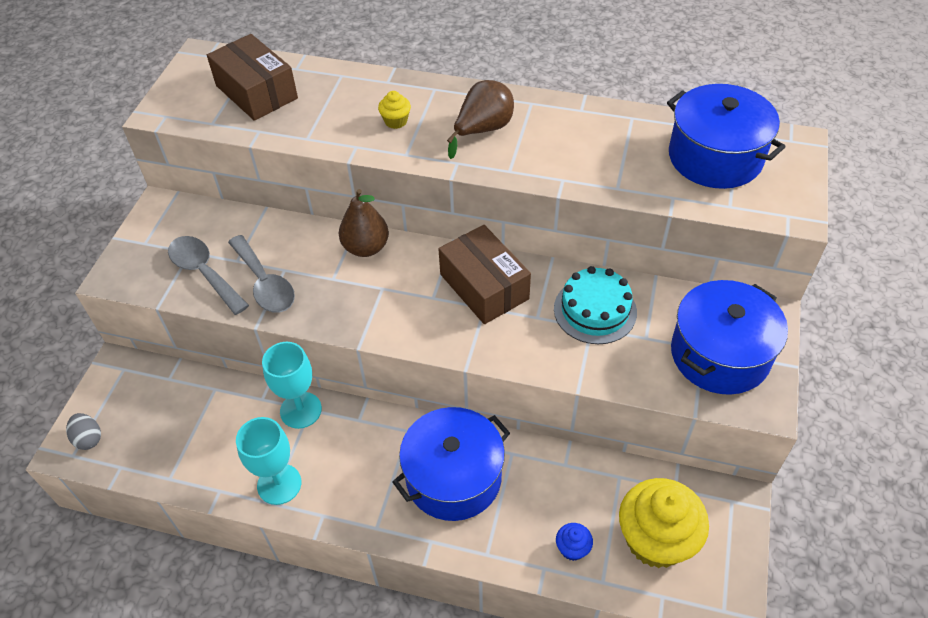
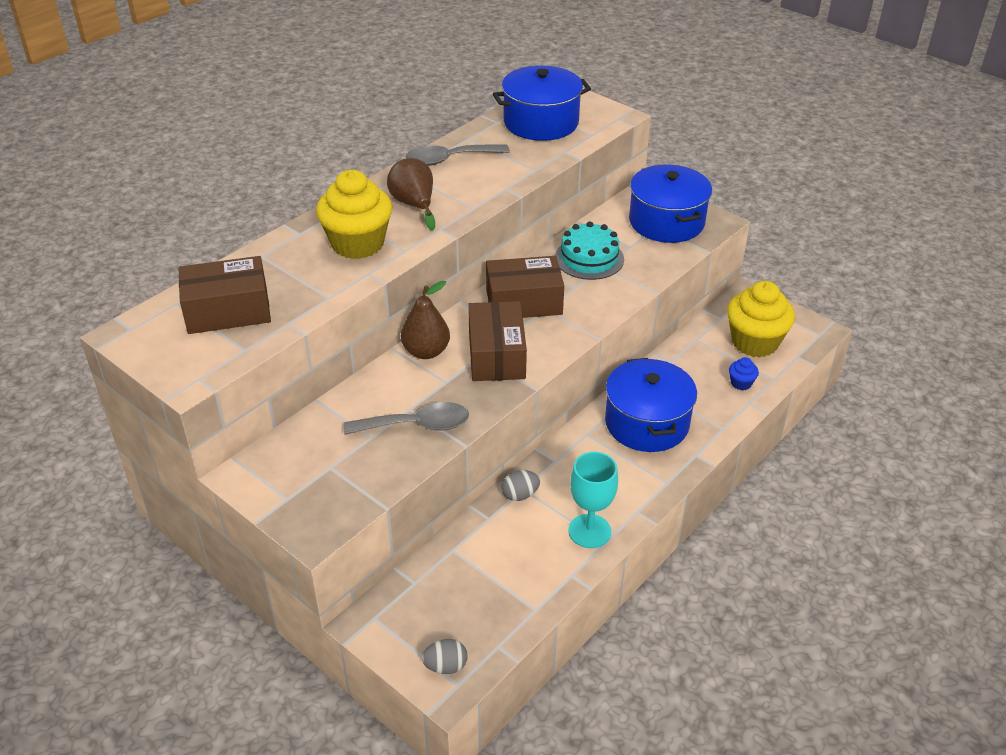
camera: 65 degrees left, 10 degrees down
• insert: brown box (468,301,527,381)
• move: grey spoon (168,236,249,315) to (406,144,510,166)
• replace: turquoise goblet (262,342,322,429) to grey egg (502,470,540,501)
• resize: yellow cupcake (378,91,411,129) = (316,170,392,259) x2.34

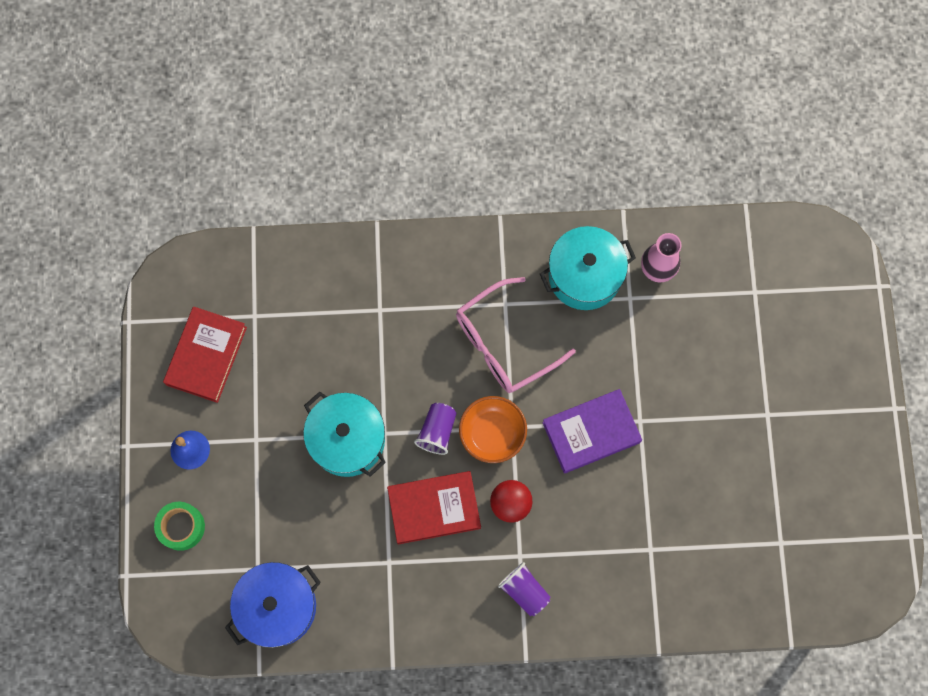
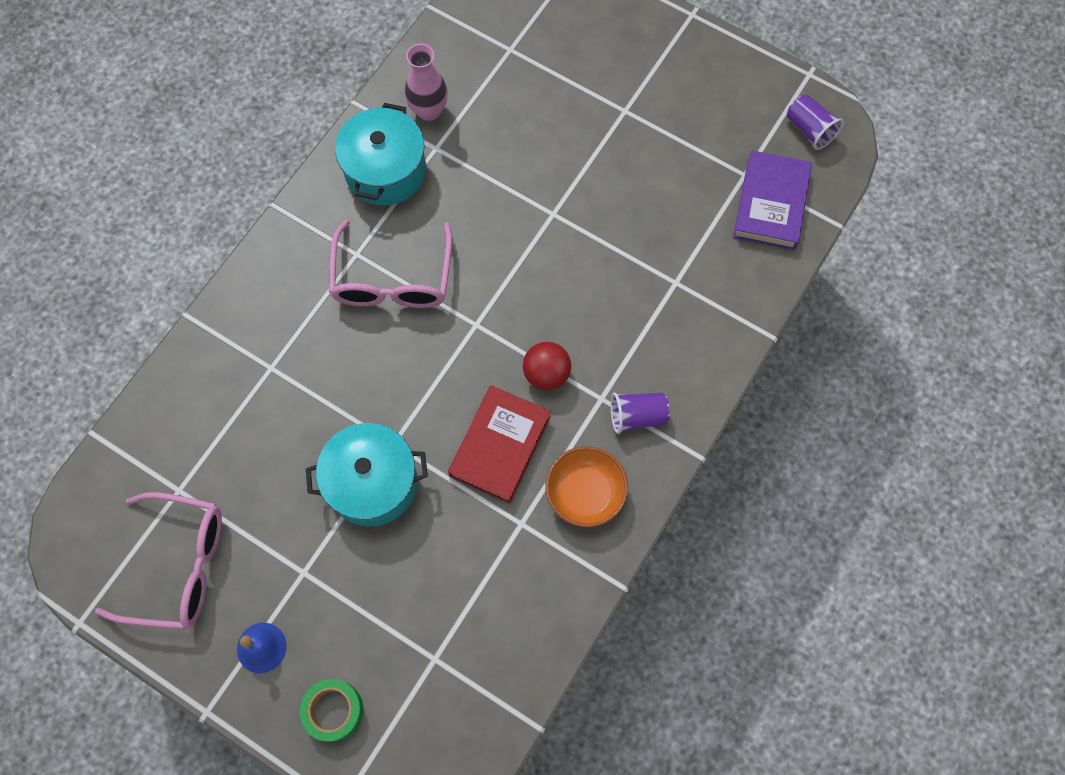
camera: 55 degrees left, 5 degrees down
• delete: blue pot (225,562,321,648)
• move: purple cup (414,403,457,455) to (787,95,843,150)
• move: orange bowl (459,396,527,463) to (545,446,628,527)
• move: purple book (542,389,642,473) to (733,150,812,250)
• replace: red book (163,307,247,403) to pink glasses (95,492,222,630)

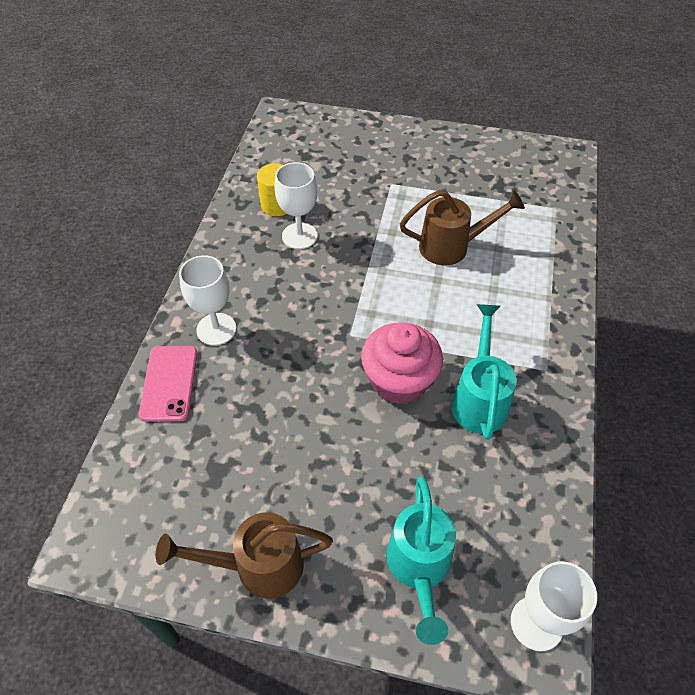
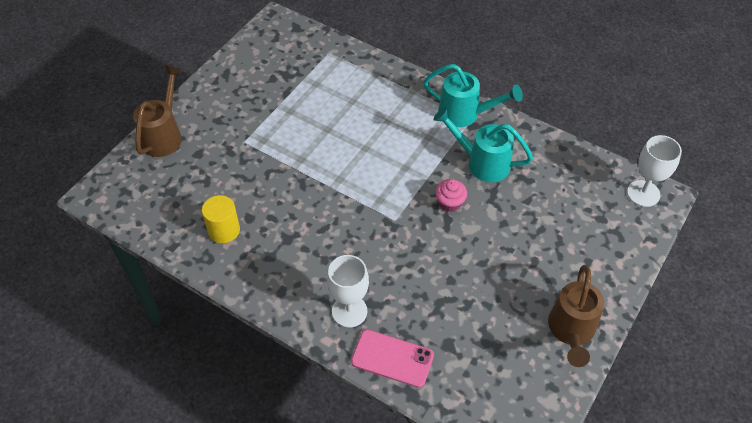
camera: 70 degrees left, 0 degrees up
• delete: white goblet (274,162,318,249)
• move: turquoise watering can (386,477,456,645) to (423,64,523,127)
• move: brown watering can (400,190,525,265) to (133,65,182,157)
• resize: pink cupcake (361,322,443,404) = (435,179,467,212) x0.52

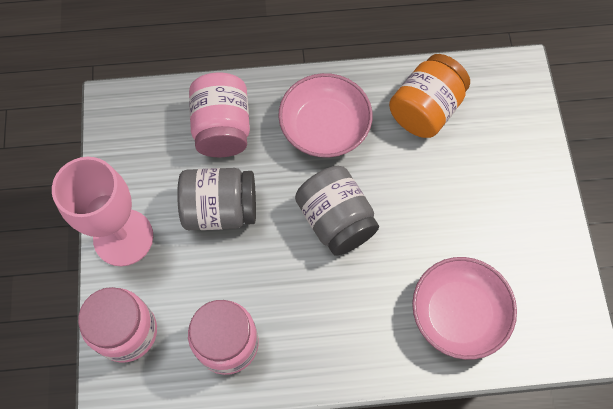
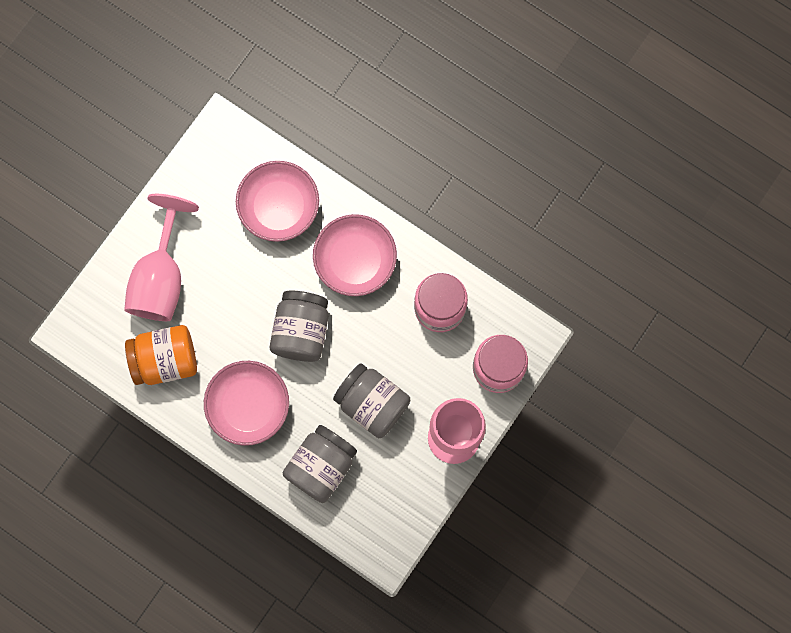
camera: 140 degrees left, 10 degrees up
• insert: pink goblet (124,194,199,321)
• insert: pink bowl (313,214,397,296)
• recolor: pink jar (189,72,250,157) to grey jar (283,425,357,503)

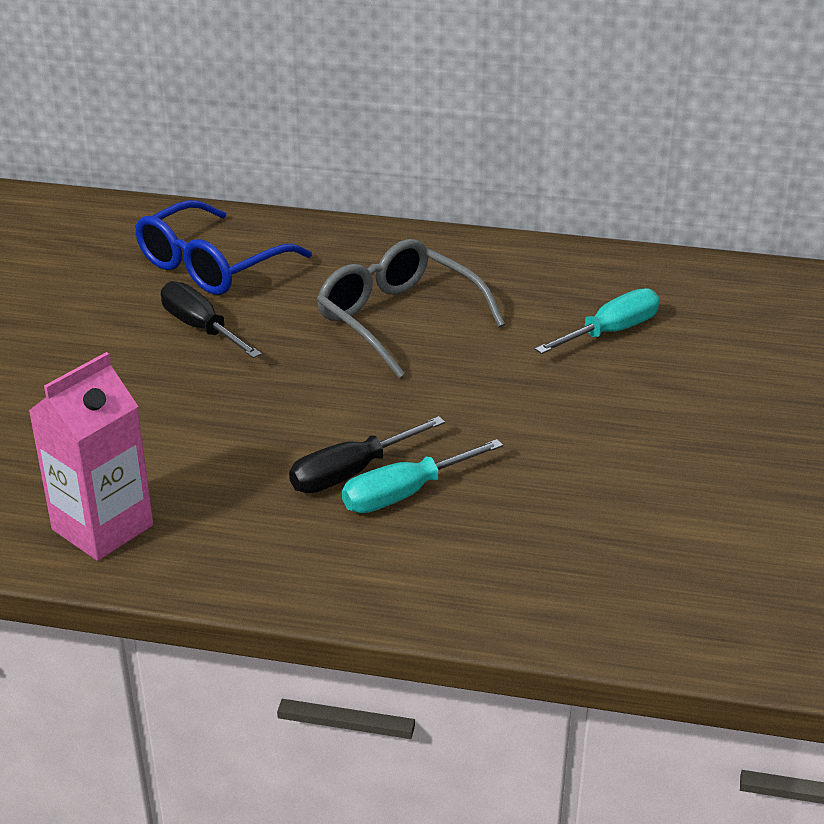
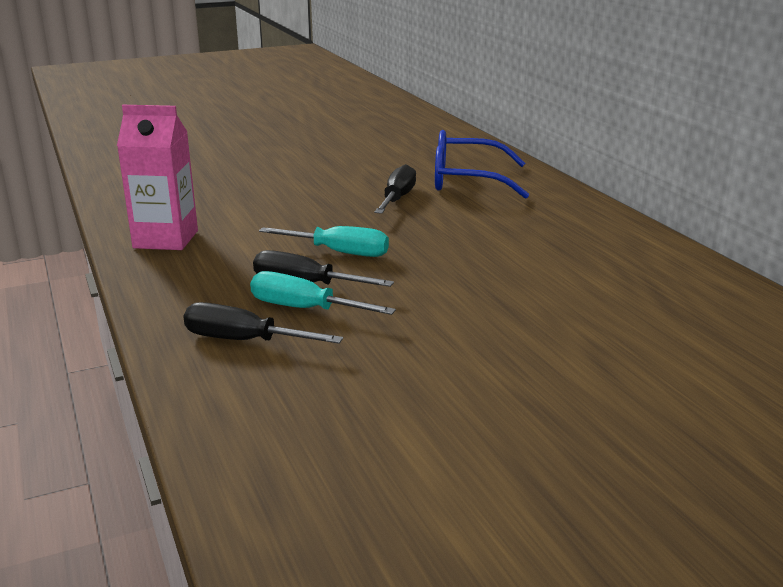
camera: 55 degrees right, 10 degrees down
• delete: grey glasses (317,239,505,378)
• insert: black screwdriver (184,302,343,344)
• move: turquoise screwdriver (535,288,660,354) to (259,226,389,257)

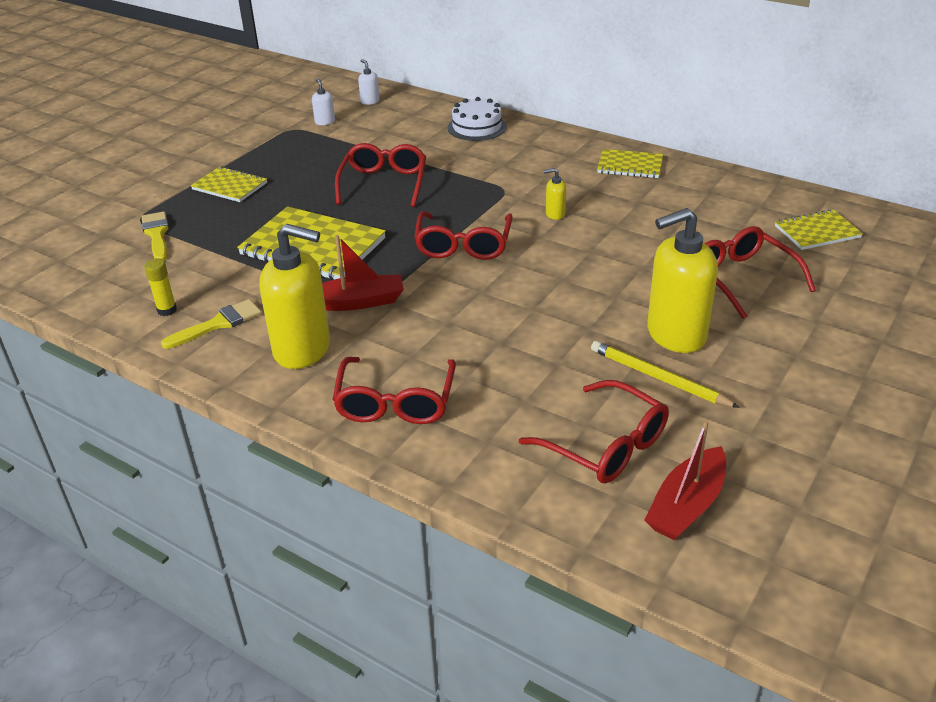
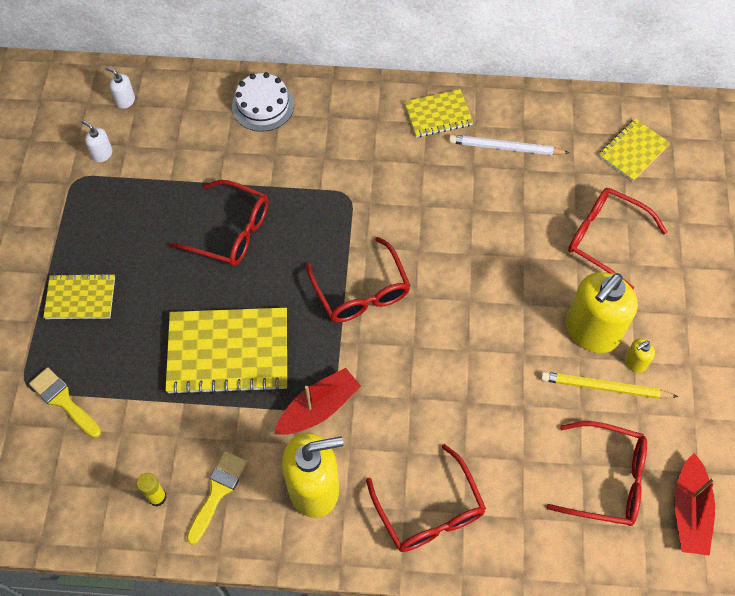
camera: 30 degrees left, 25 degrees up
• insert: white pencil (449,135,570,155)
• move: yellow soap dispenser (544,168,566,220) to (625,338,655,373)
• rotate: red glasses (335,143,426,207) = (170,180,269,266) 135 degrees clockwise

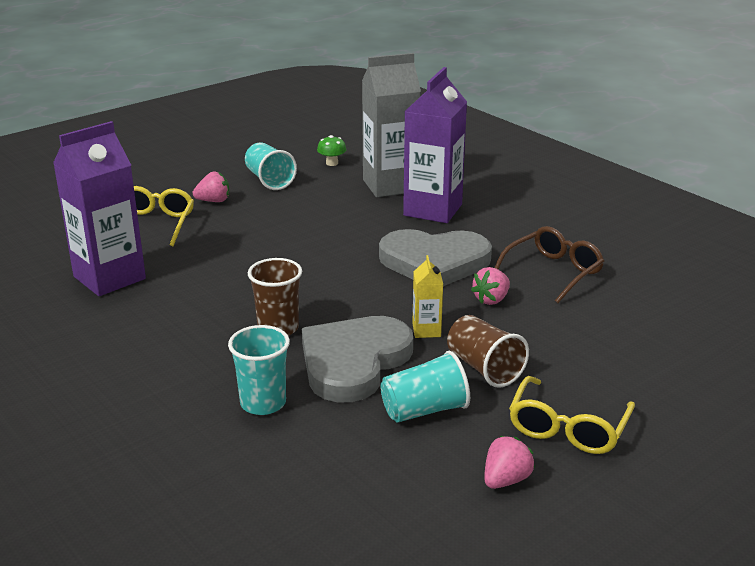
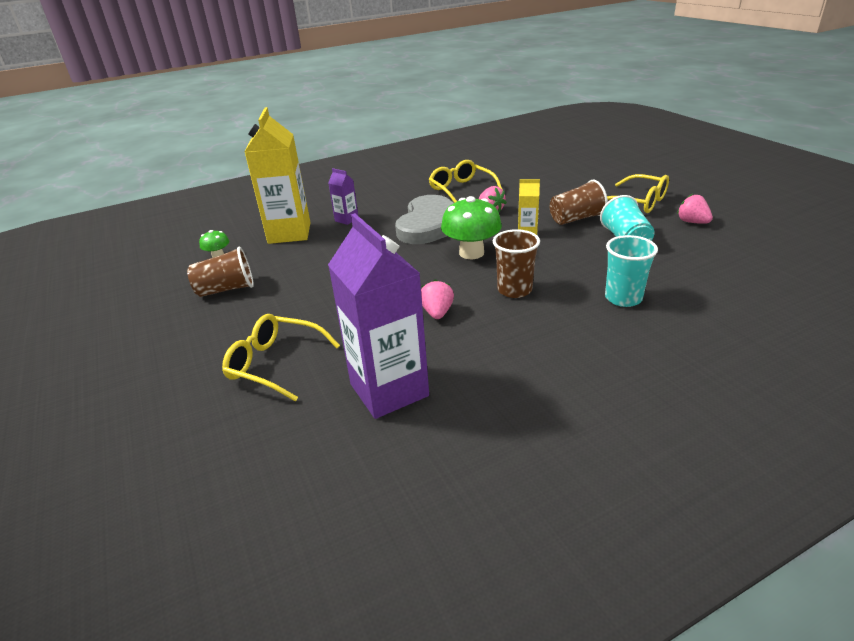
camera: 75 degrees left, 5 degrees up
• delete: grey heart (302,316,413,402)
• insert: green mushroom (441,196,502,259)
• move: pink strawberry (193,172,229,202) to (421,279,454,319)
• recolor: turquoise cup (245,142,297,190) to brown cup (187,247,254,297)
• recolor: grey carton (362,53,421,197) to yellow carton (244,107,311,244)
• recolor: brown glasses (495,226,604,303) to yellow glasses (429,160,503,203)
• resize: purple carton (403,67,467,223) = (328,168,358,225) x0.45

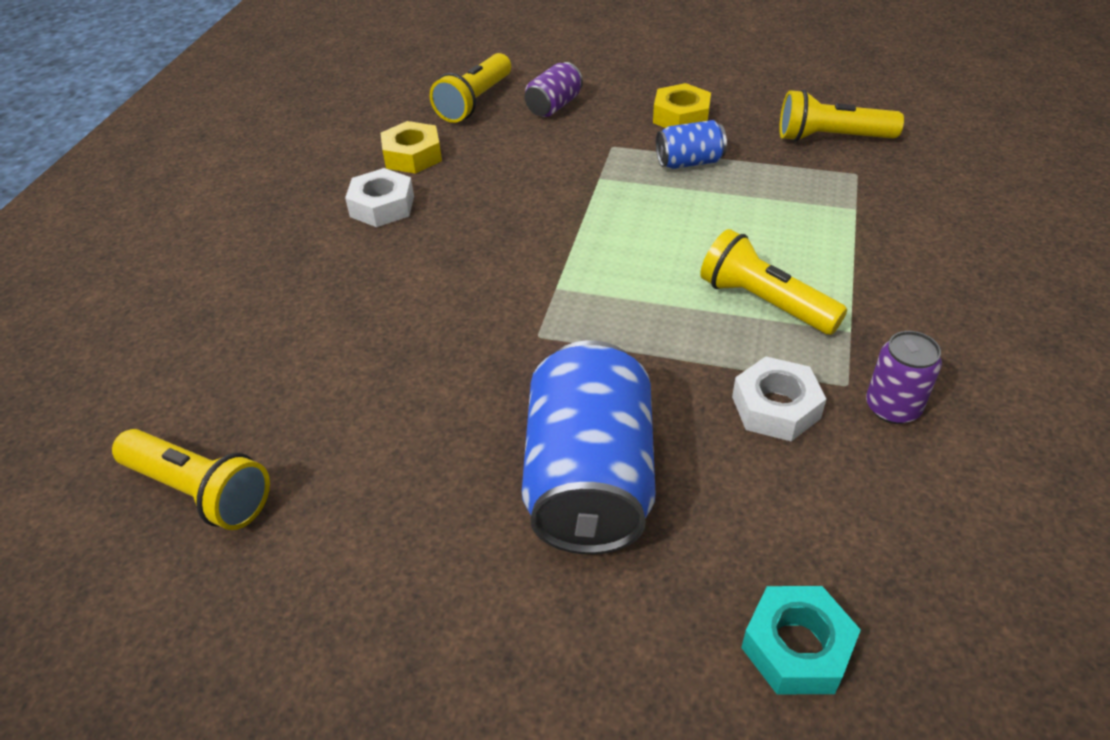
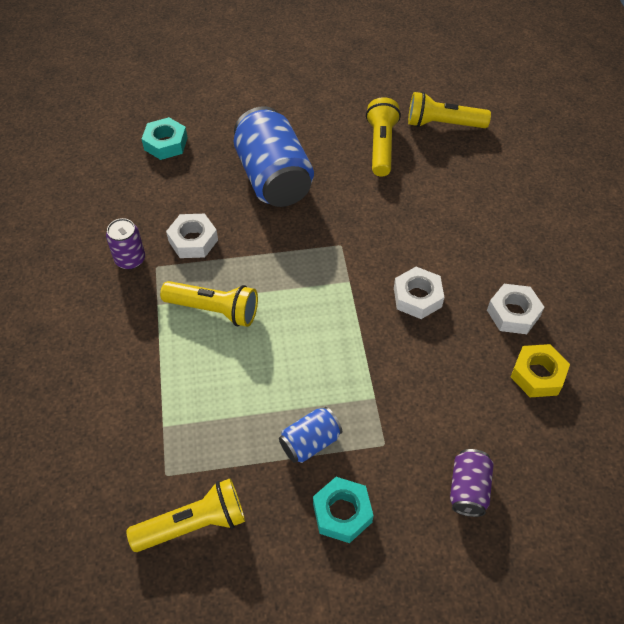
camera: 155 degrees right, 10 degrees up
• insert: white nut (394,267,444,319)
• move: yellow flashlight (430,53,511,123) to (366,97,401,177)
• recolor: yellow nut (653,83,711,128) to turquoise nut (313,477,374,543)

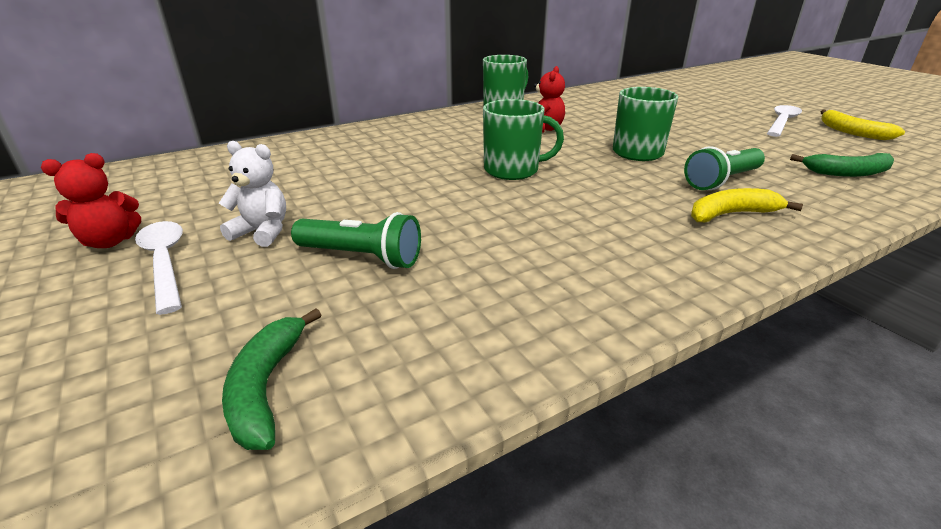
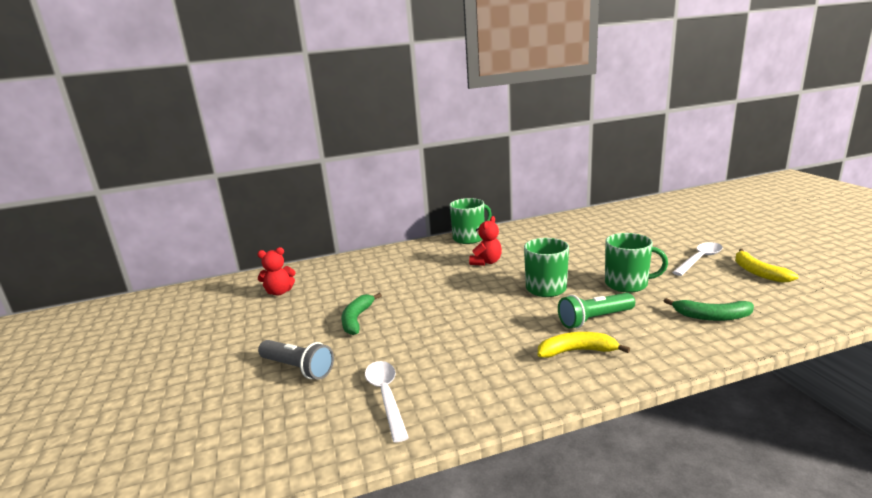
camera: 15 degrees right, 10 degrees down
• delete: white teddy bear (219,141,286,247)
• move: red teddy bear (41,153,141,248) to (257,247,295,296)
• move: white spoon (135,221,183,315) to (365,361,409,443)
• move: green banana (222,308,321,450) to (341,293,382,335)
• move: green mug (483,99,564,180) to (605,233,668,293)
• recolor: green flashlight (291,212,421,269) to grey flashlight (258,340,334,380)

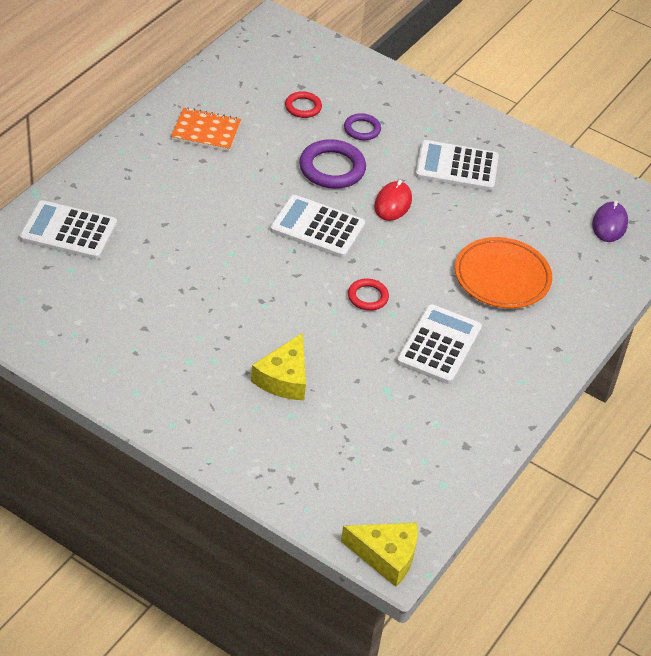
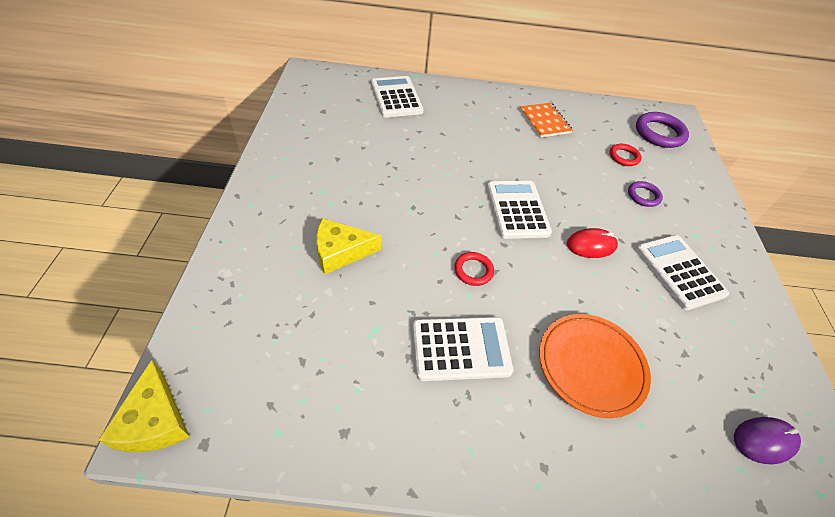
camera: 60 degrees right, 5 degrees up
• move: purple ring (299,139,366,189) to (636,112,689,148)

